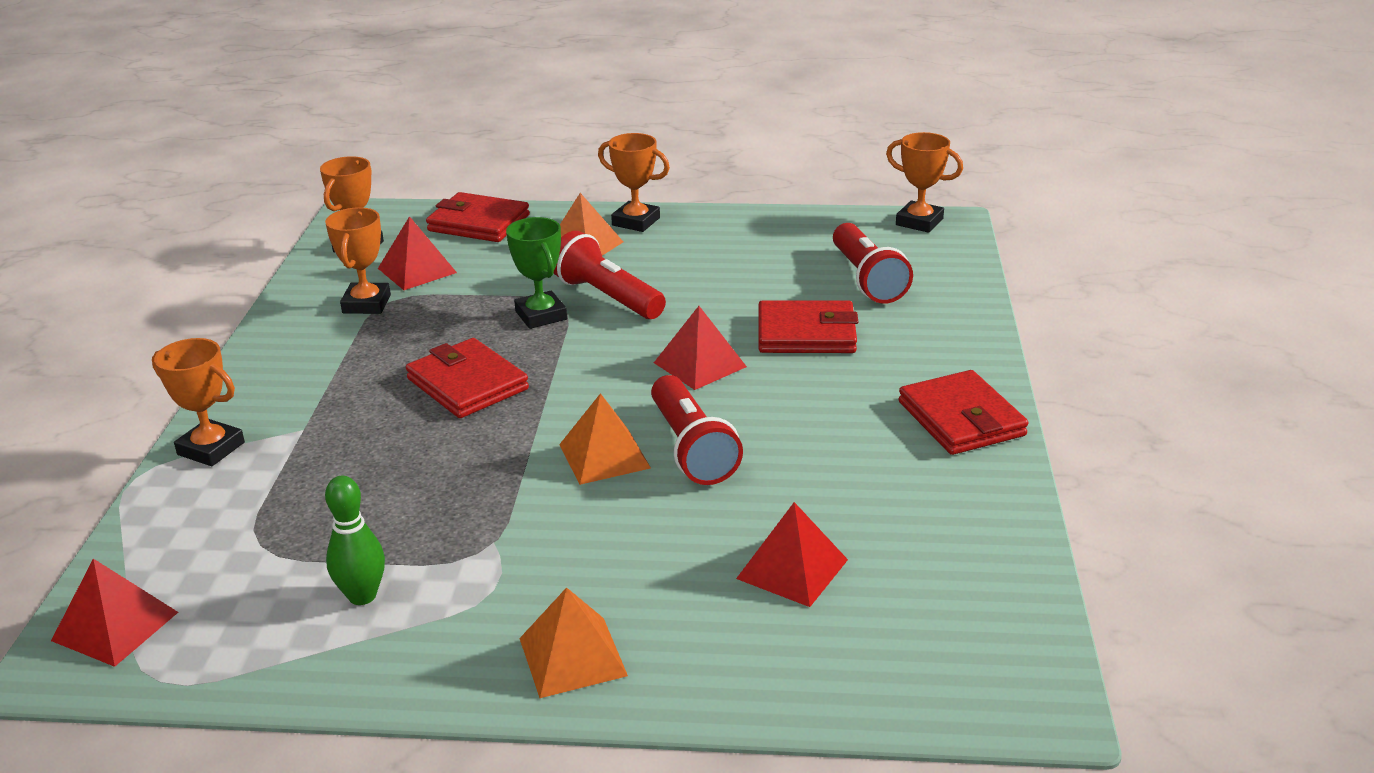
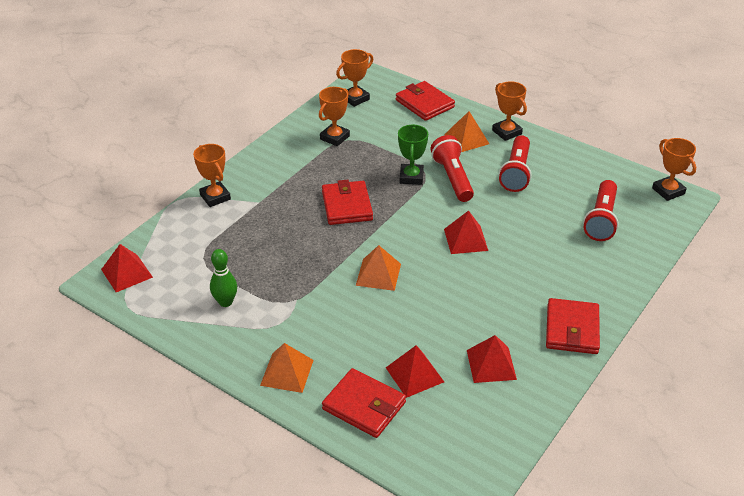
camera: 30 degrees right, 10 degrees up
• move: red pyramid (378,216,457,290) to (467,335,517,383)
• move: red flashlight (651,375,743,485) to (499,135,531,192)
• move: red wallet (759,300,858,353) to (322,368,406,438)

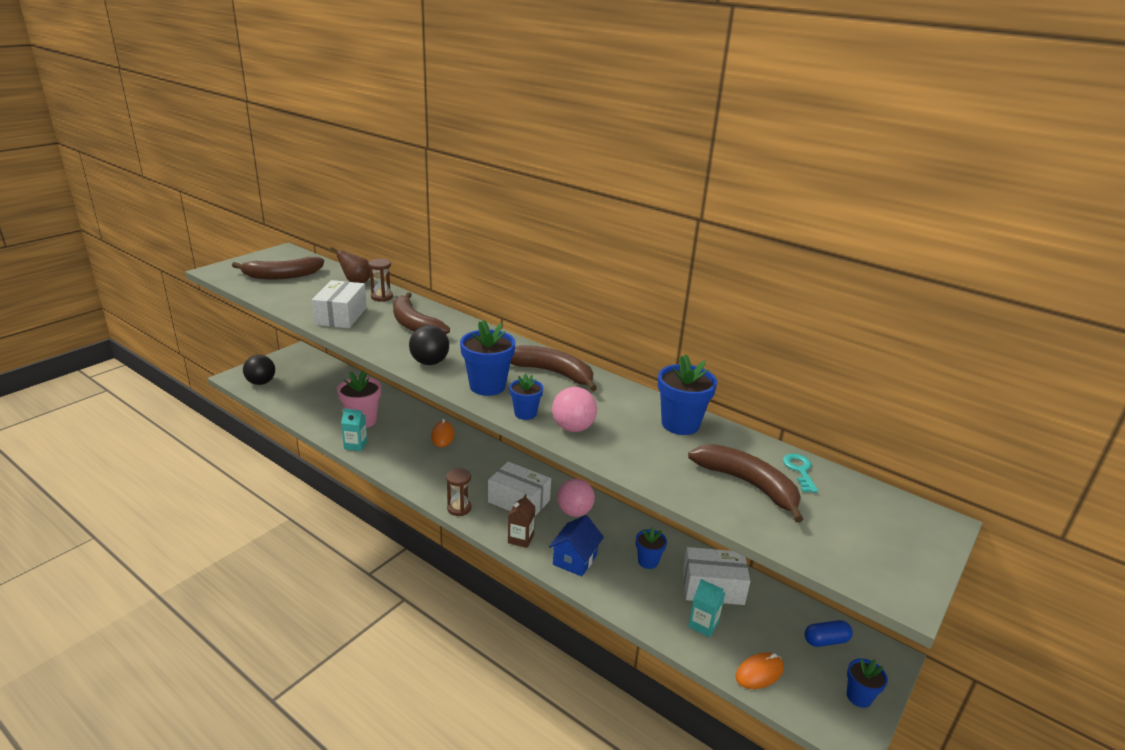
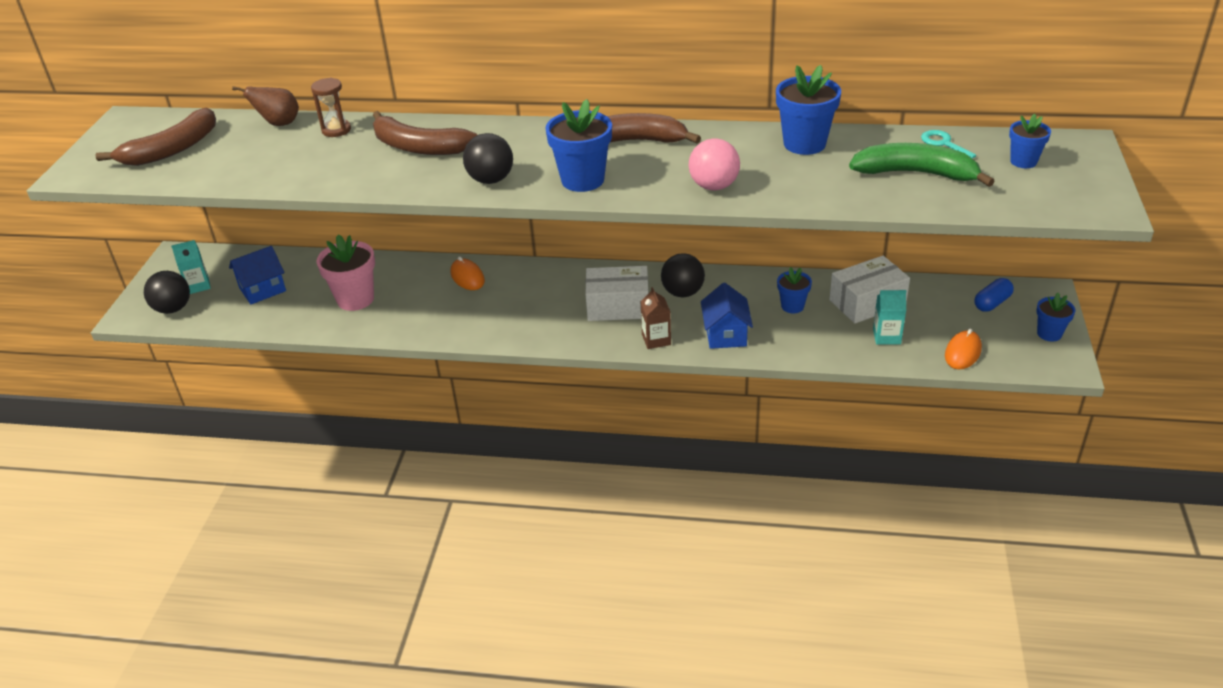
camera: 25 degrees left, 10 degrees up
• delete: white box (312,280,367,328)
• delete: brown hourglass (446,468,471,516)
• insert: blue house (229,246,286,304)
• move: turquoise carton (341,408,368,451) to (171,240,211,294)
• move: blue flower pot (510,373,543,420) to (1009,114,1051,168)
• recolor: pink ball (557,479,595,517) to black ball (661,253,705,297)
• recolor: brown banana (688,444,803,523) to green banana (849,143,995,187)

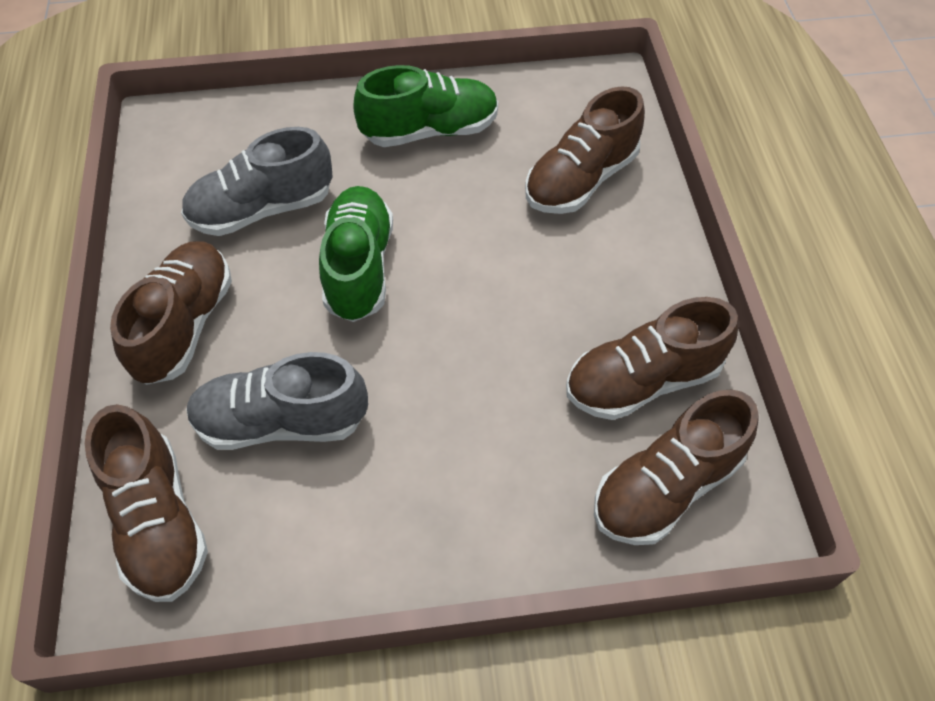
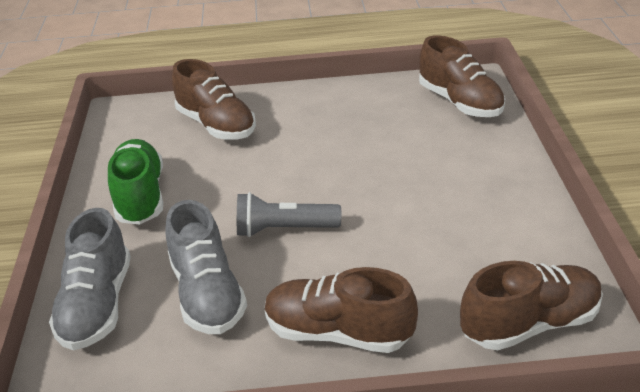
camera: 85 degrees left, 20 degrees down
• delete: brown shoe (566,297,739,420)
• move: grey shoe (186,352,368,450) to (49,208,131,350)
• replace: green shoe (319,186,393,322) to grey flashlight (237,192,341,237)

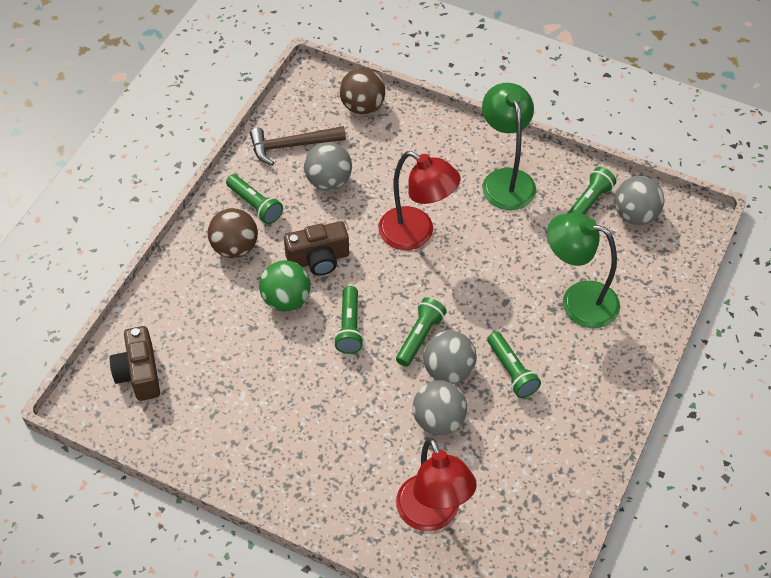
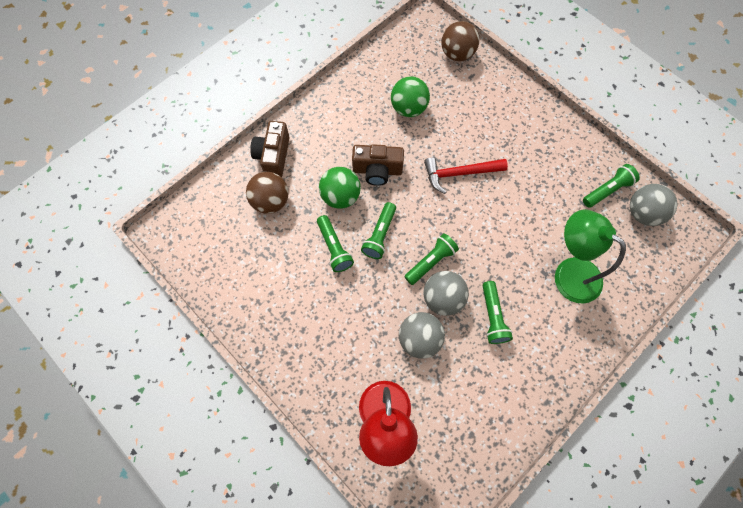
camera: 20 degrees right, 15 degrees up
• delete: brown hammer (250,126,346,165)
• delete: green lamp (482,83,536,210)
• move: brown camera (110,326,160,401) to (250,121,290,177)
• move: brown ball (208,208,258,258) to (246,172,289,214)
• move: green flashlight (226,174,283,224) to (317,215,354,272)
• replace: red lamp (378,151,460,250) to red hammer (424,157,508,194)
• recolor: grey ball (304,142,352,191) to green ball (391,76,430,117)

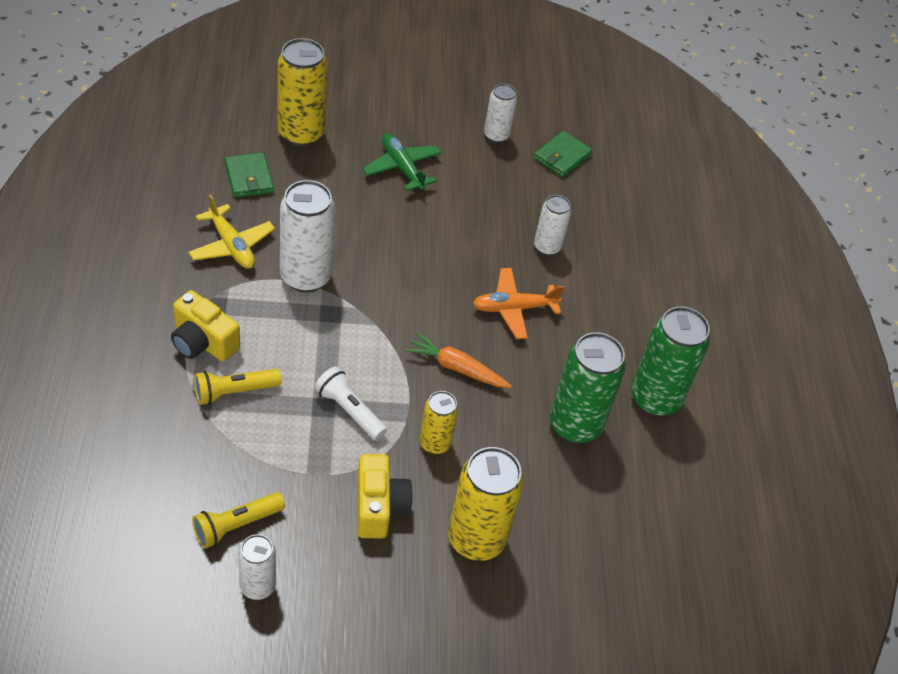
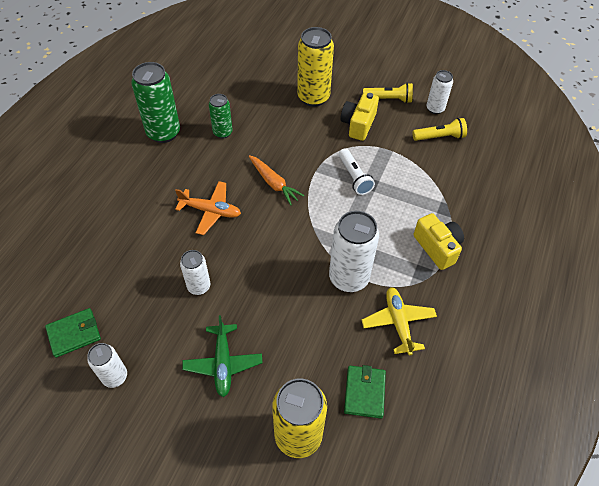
camera: 150 degrees left, 5 degrees up
• delete: yellow can (420,391,458,454)
• move: yellow flashlight (194,369,281,405) to (363,83,413,103)
• move: white can (534,195,571,256) to (180,250,211,295)
• resize: green can (550,332,626,444) = (209,94,232,139) x0.58

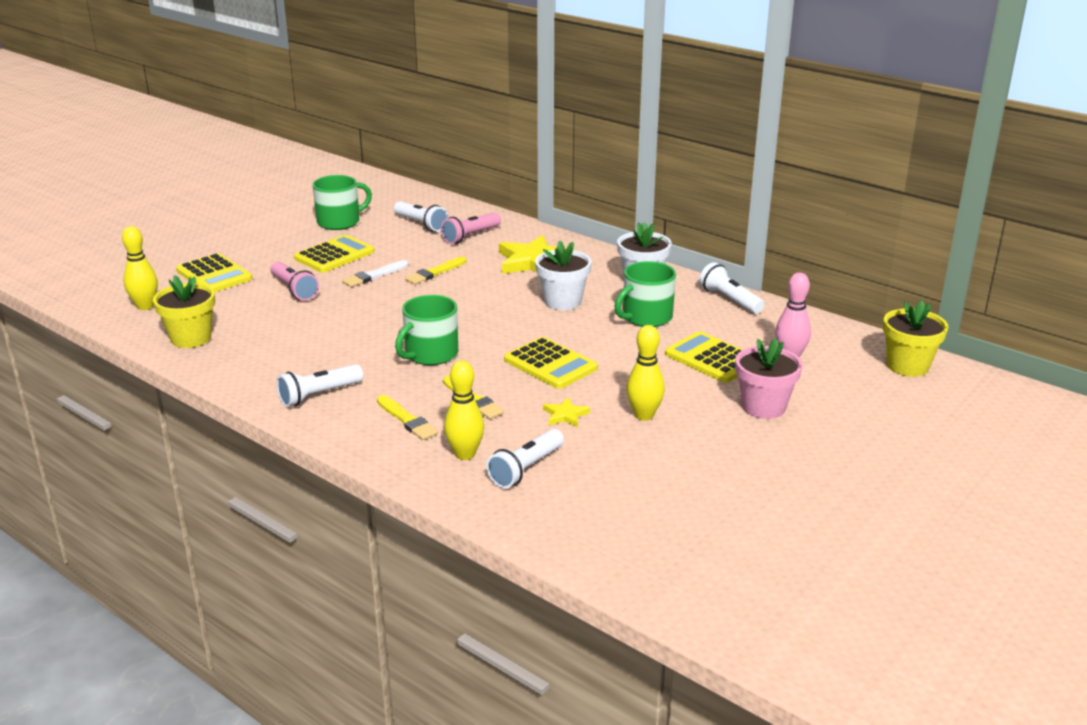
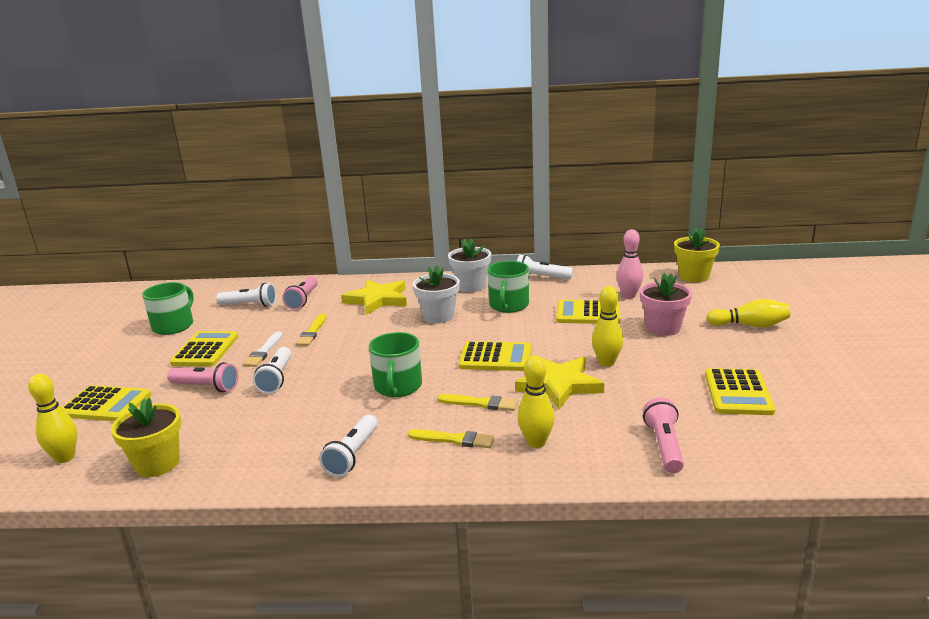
camera: 35 degrees left, 5 degrees down
• insert: pink flashlight (643,397,684,473)
• insert: yellow calculator (705,368,776,415)
• insert: yellow bowling pin (706,299,790,328)
• move: white flashlight (486,429,564,488) to (253,347,291,394)
• resize: yellow star (543,397,590,427) = (515,357,604,409) x2.14

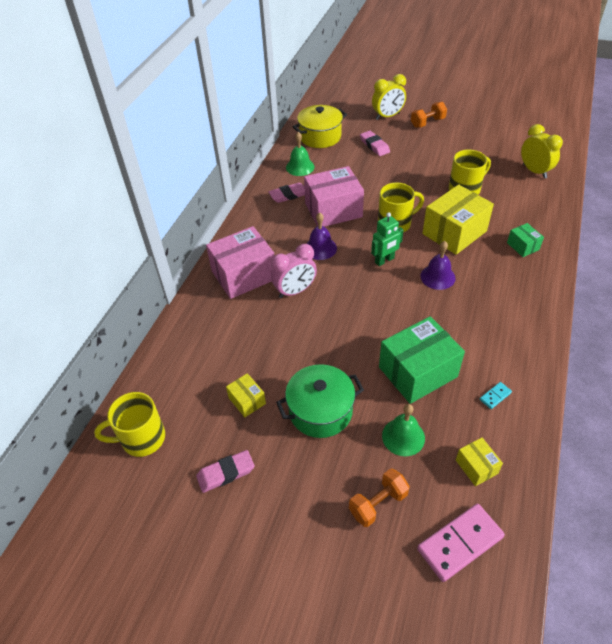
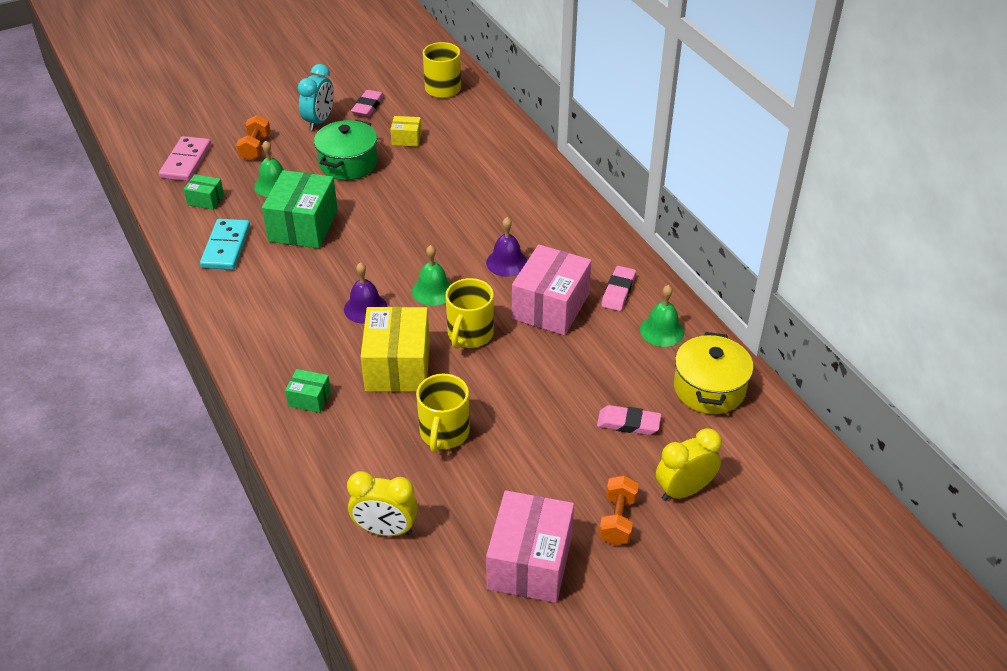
camera: 130 degrees right, 5 degrees down
• delete: pink clock (271,244,317,298)
• insert: turquoise clock (298,64,334,130)
• move: pink box (206,226,274,299) to (486,490,574,603)
• replace: green robot (371,212,403,266) to green bell (412,245,452,306)
• recolor: yellow box (456,438,503,486) to green box (184,174,224,210)
• rotate: yellow clock (372,74,406,120) = (656,428,722,501) 45 degrees clockwise
• resize: turquoise domino (480,382,512,409) = (200,219,250,270) x2.20

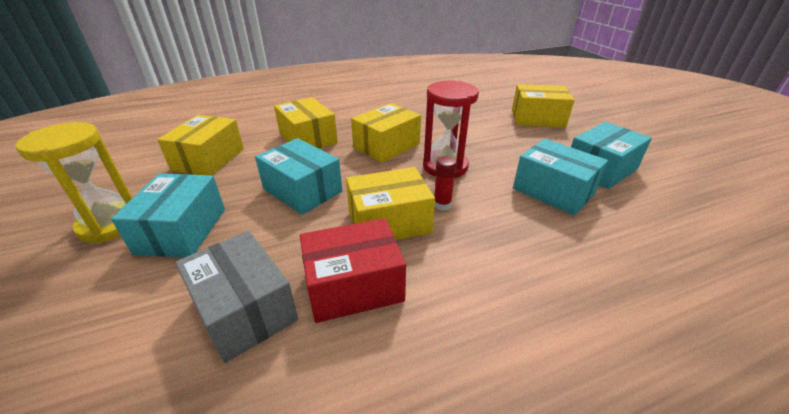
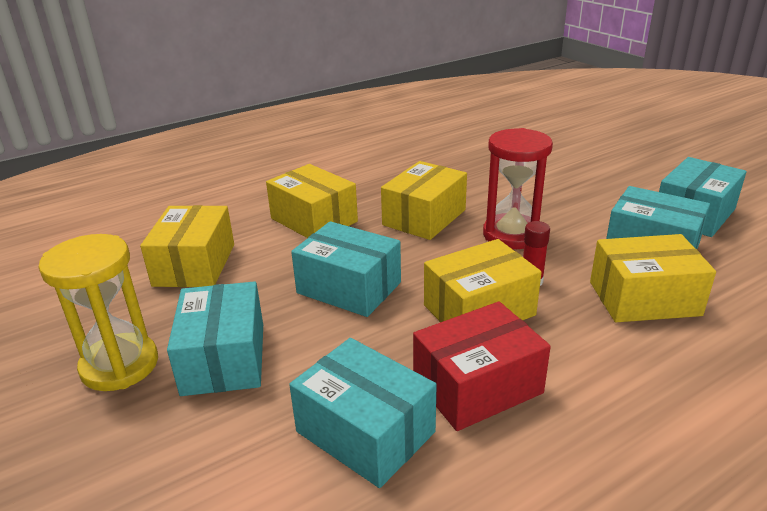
camera: 10 degrees left, 5 degrees down
• move: yellow box (512,84,575,128) to (590,234,716,322)
• recolor: grey box (175,231,298,363) to turquoise box (289,338,437,488)

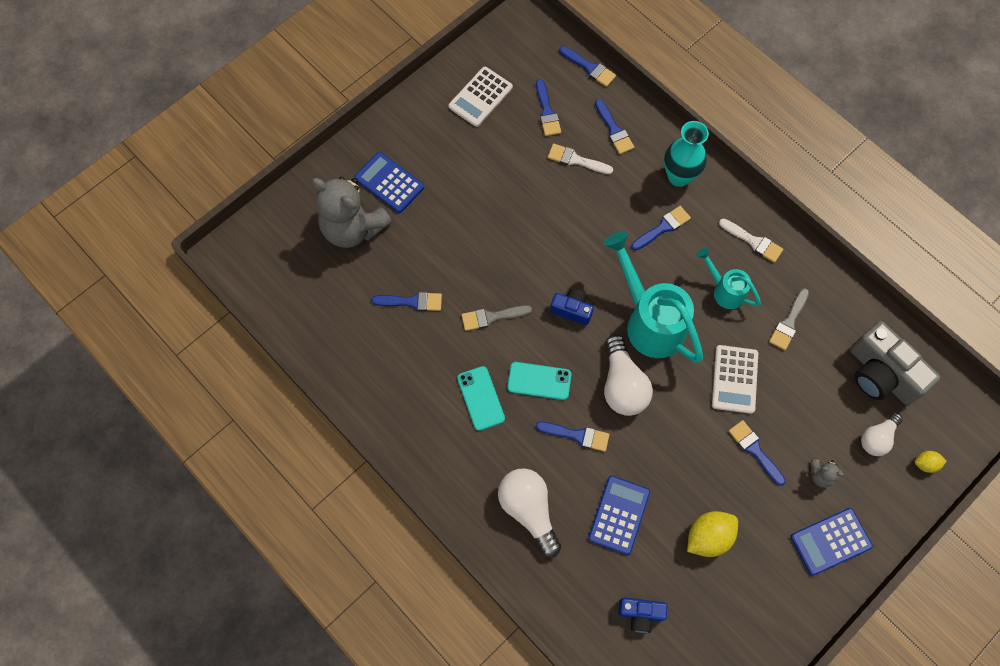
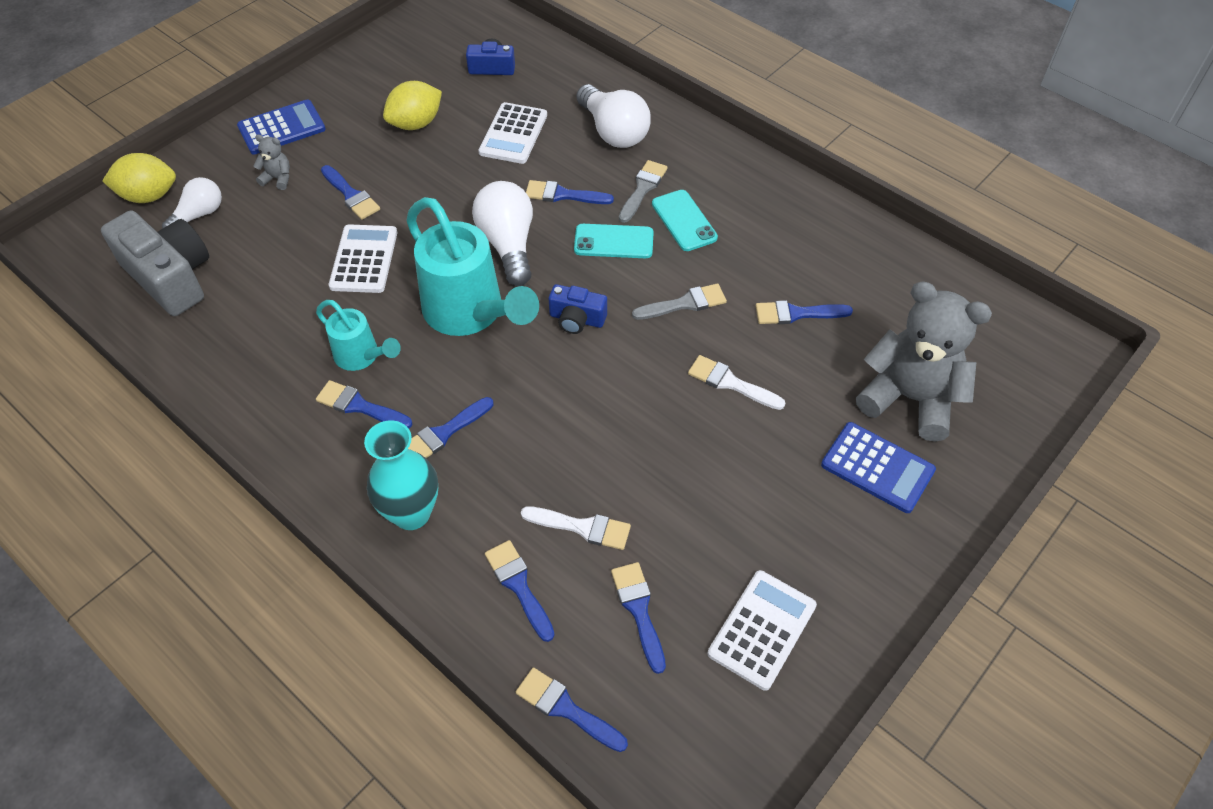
camera: 175 degrees right, 15 degrees down
• insert: blue brush (316,380,413,429)
• move: white brush (719,218,783,263) to (688,355,785,410)
• move: grey brush (769,288,809,350) to (619,160,668,223)
• recolor: blue calculator (588,476,650,555) to white calculator (478,102,547,164)
• resize: yellow lemon (915,451,946,473) = (102,153,176,203) x1.87

